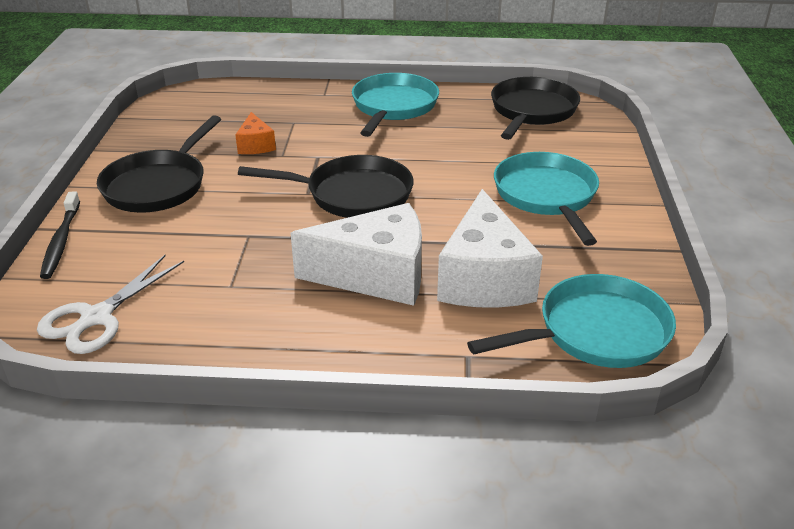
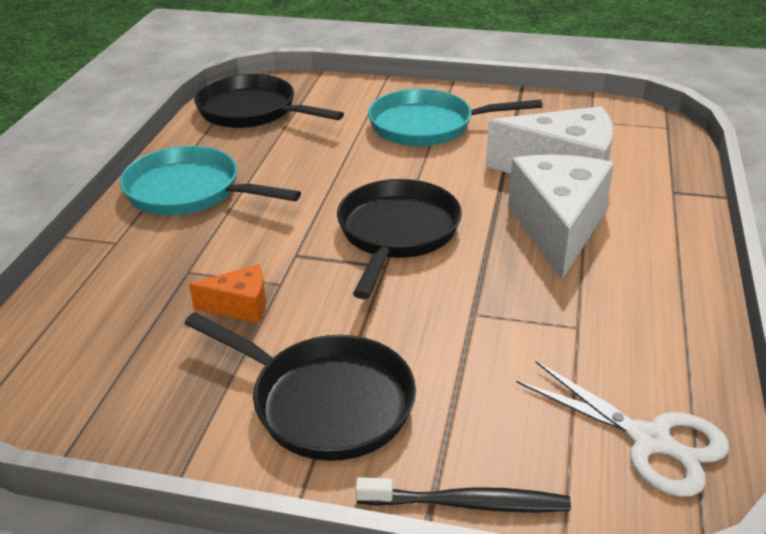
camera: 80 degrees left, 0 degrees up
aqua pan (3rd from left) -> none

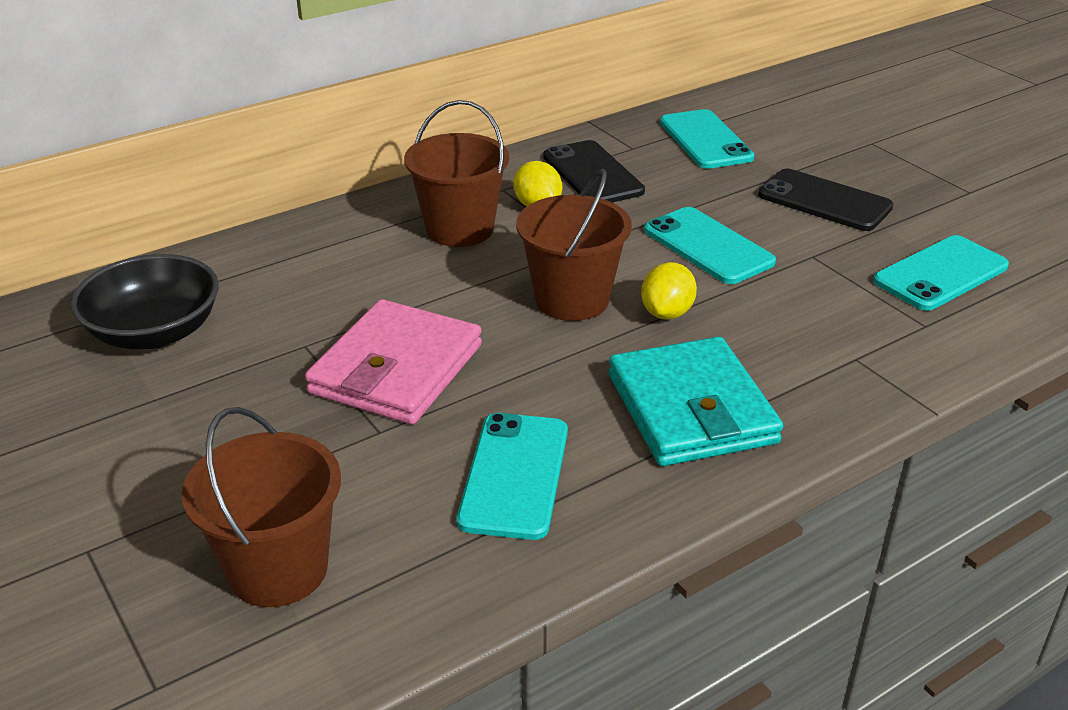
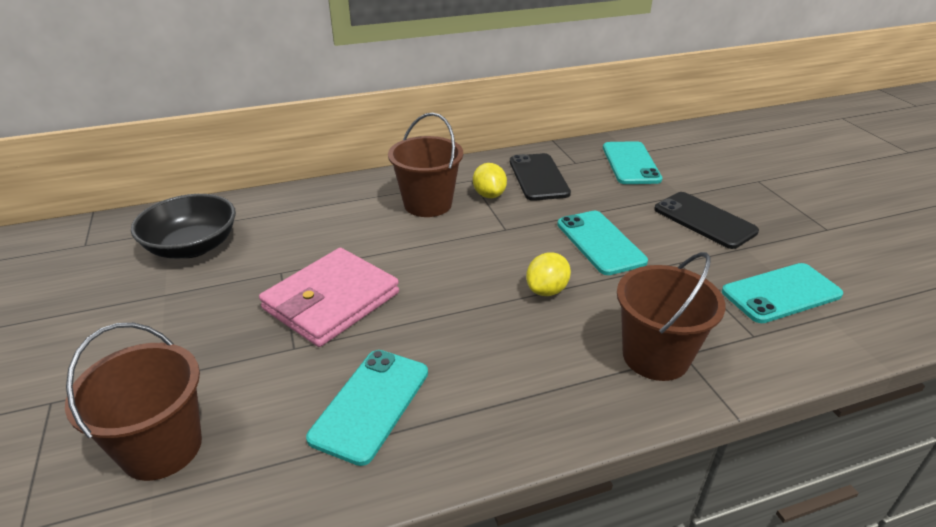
camera: 15 degrees right, 0 degrees up
aqua billfold -> none
brown bucket (3rd from left), move

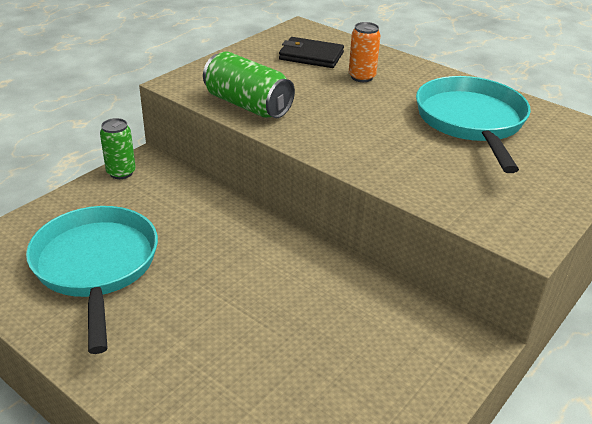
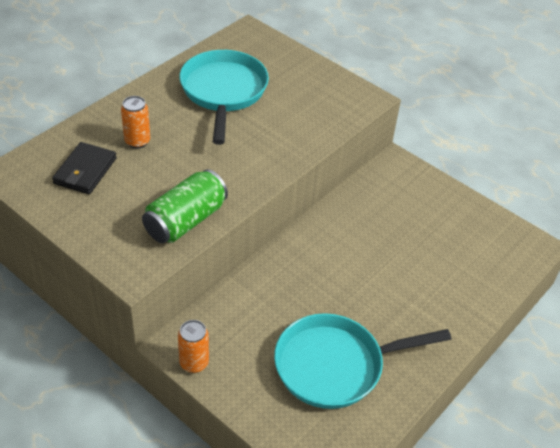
camera: 90 degrees left, 10 degrees up
green soda can (1st from left) -> bright orange soda can (2nd from left)
aqua pan (2nd from left in the first image) -> aqua pan (1st from left), 90 degrees clockwise

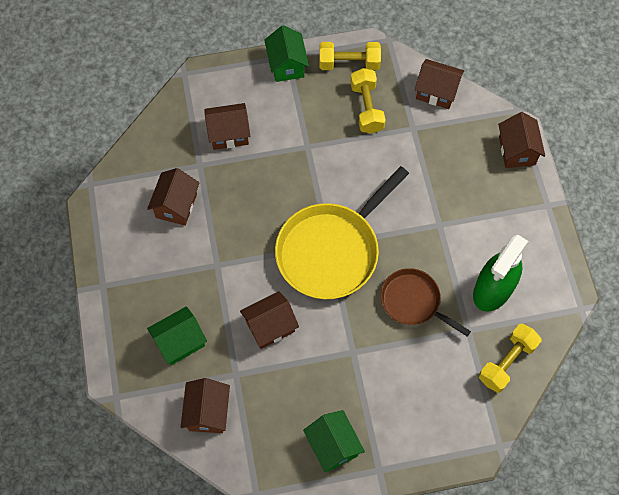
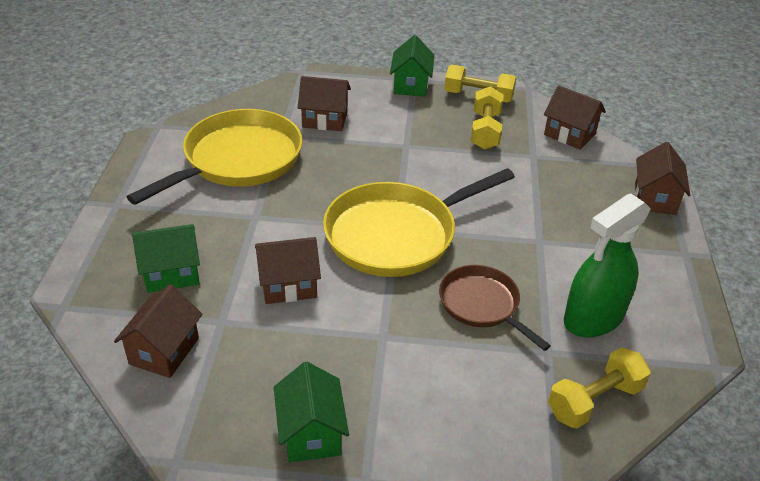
camera: 15 degrees right, 25 degrees down
brown house (1st from left) -> yellow pan (1st from left)

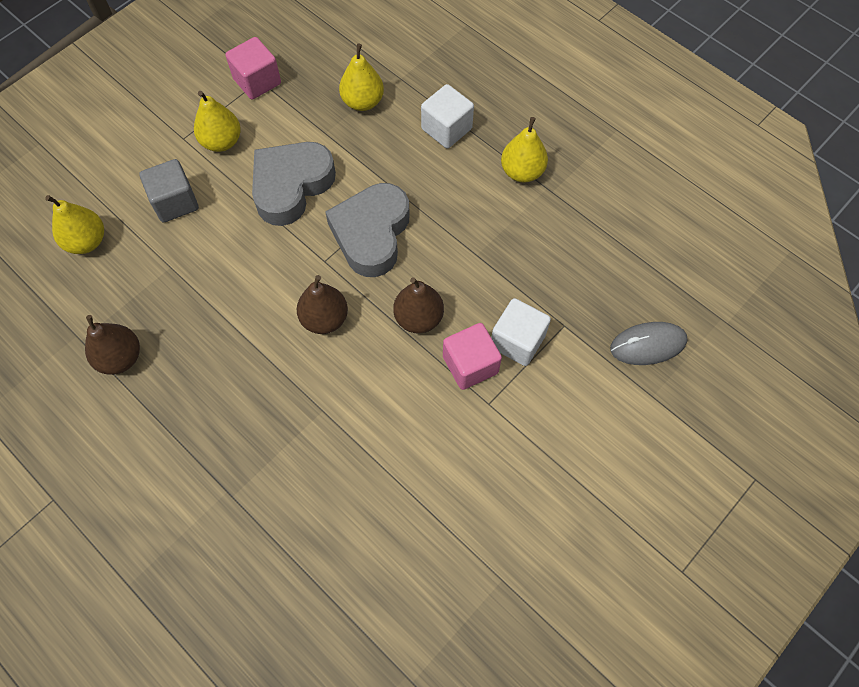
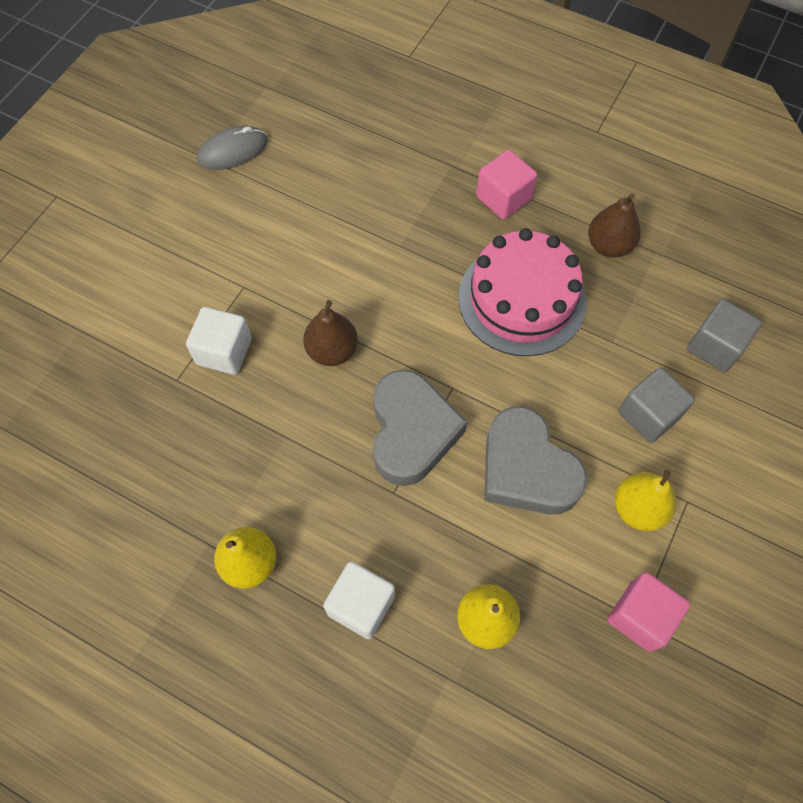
camera: 165 degrees right, 0 degrees up
brown toy pear (2nd from left) -> none
none -> pink cake
pink cube (2nd from left in the first image) -> pink cube (1st from left), move
ash-grey computer mouse, move
yellow toy pear (1st from left) -> ash-grey cube (2nd from left)
ash-grey love heart (1st from left in the first image) -> ash-grey love heart (2nd from left), 120 degrees clockwise

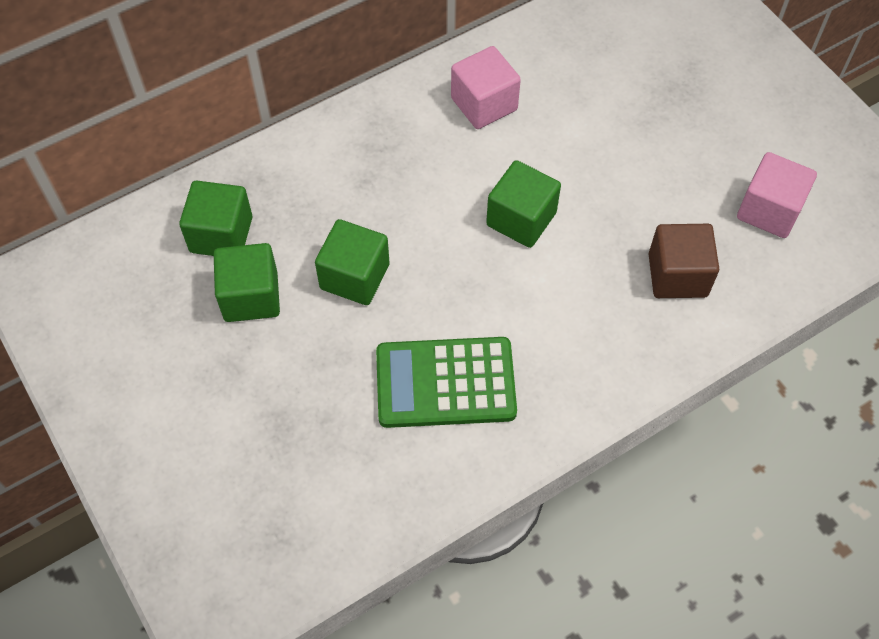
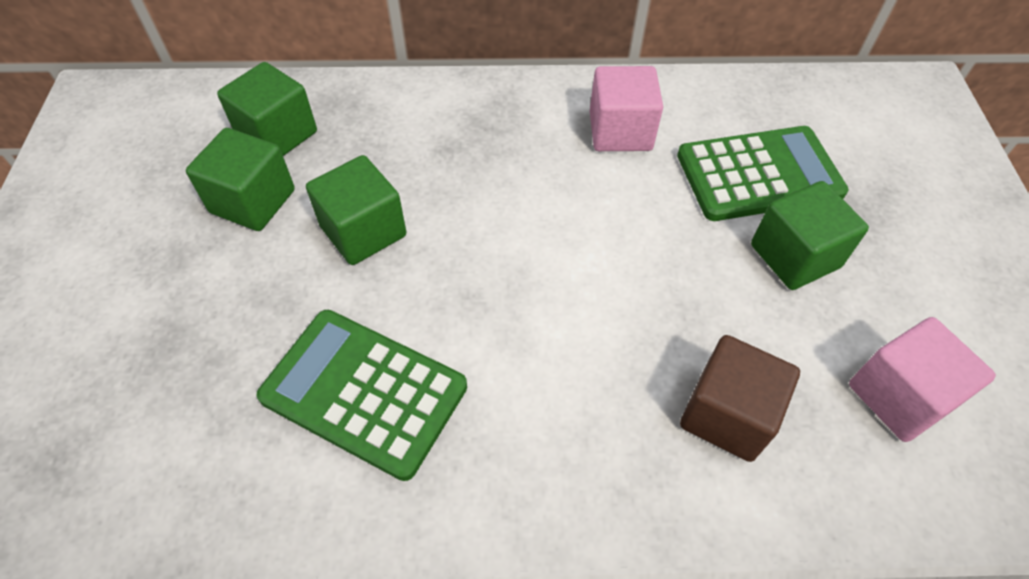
camera: 30 degrees right, 5 degrees down
none -> green pocket calculator (2nd from left)
green cube (4th from left), move

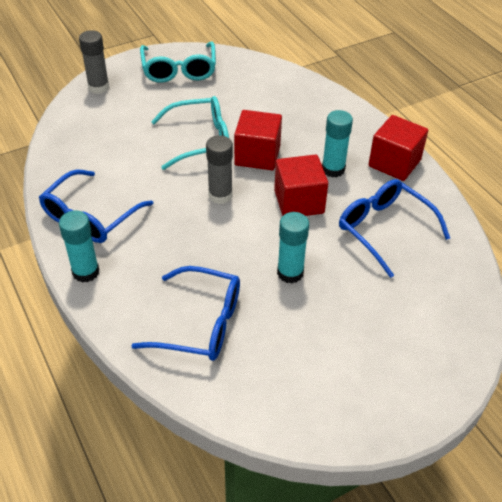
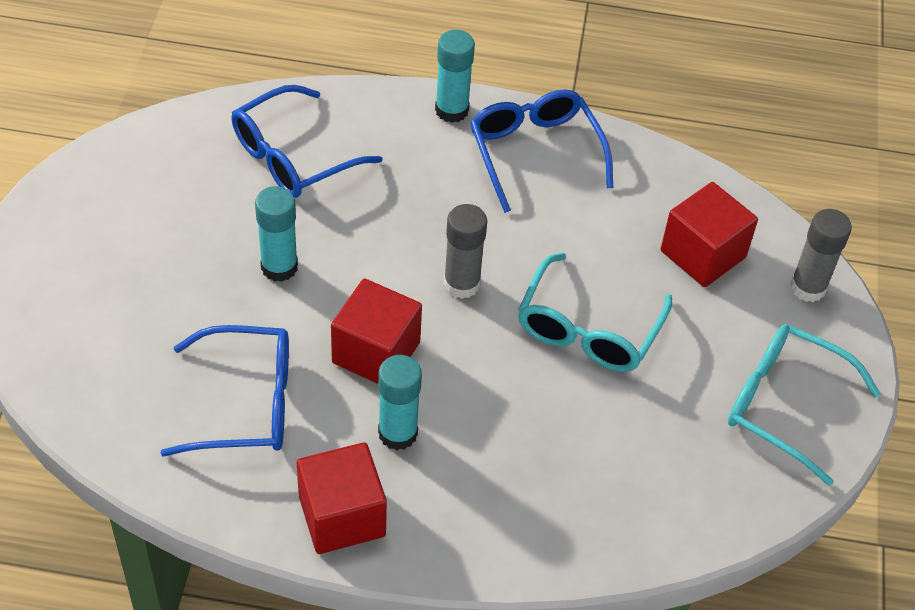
camera: 125 degrees right, 5 degrees up
red cube (1st from left in the first image) -> red cube (3rd from left), move

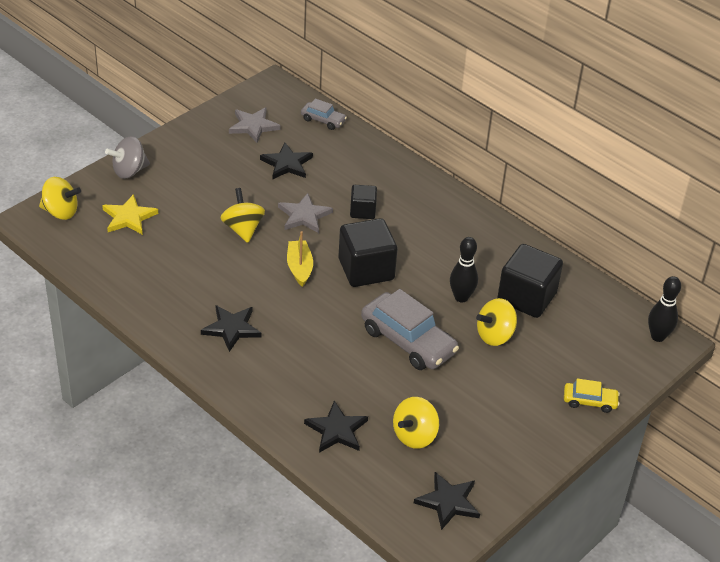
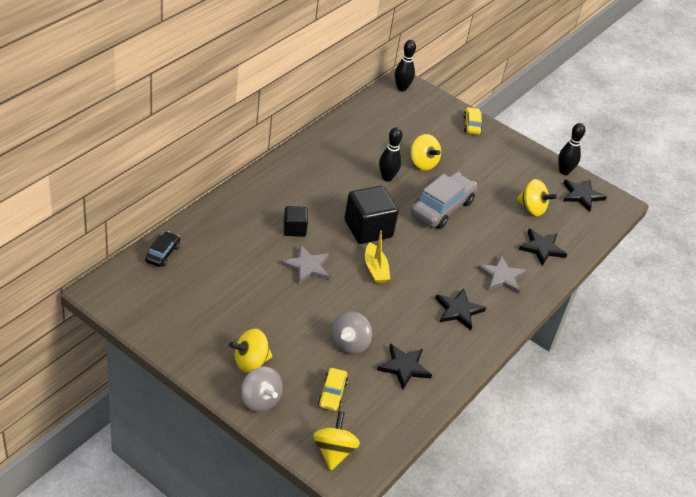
camera: 100 degrees left, 0 degrees up
black cube (3rd from left) -> none
none -> ash-grey toy top (2nd from left)
none -> black bowling pin (3rd from left)
yellow toy top (2nd from left in the first image) -> yellow toy top (1st from left), move
ash-grey star (1st from left in the first image) -> ash-grey star (2nd from left), move
black star (2nd from left in the first image) -> black star (1st from left), move
yellow star -> yellow car (1st from left)
ash-grey car (1st from left) -> black car
yellow toy boat, 90 degrees counterclockwise

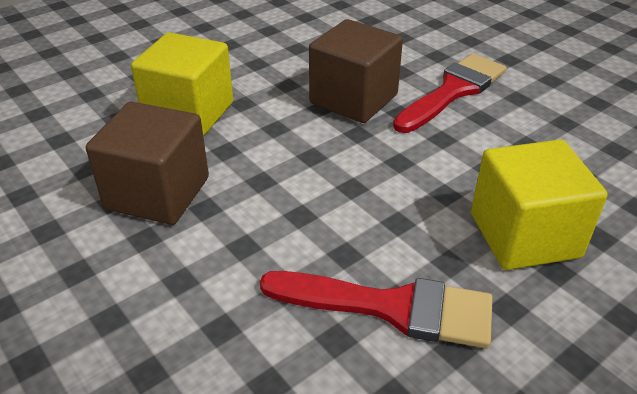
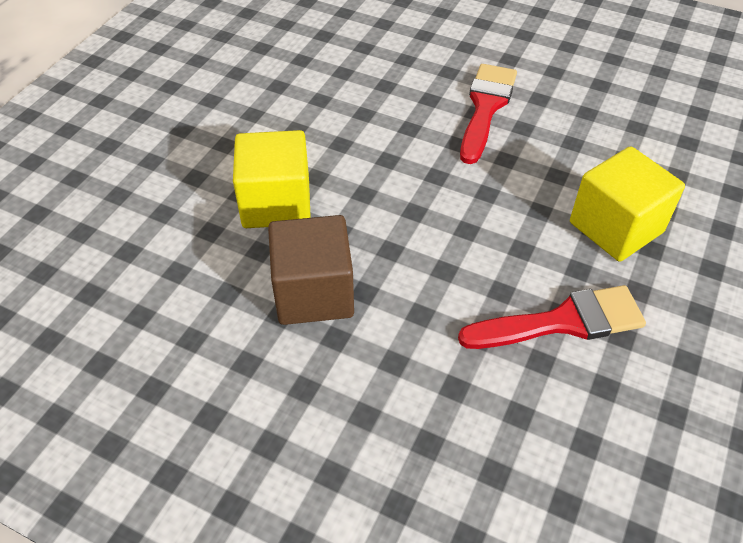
camera: 25 degrees left, 10 degrees up
brown cube (2nd from left) -> none

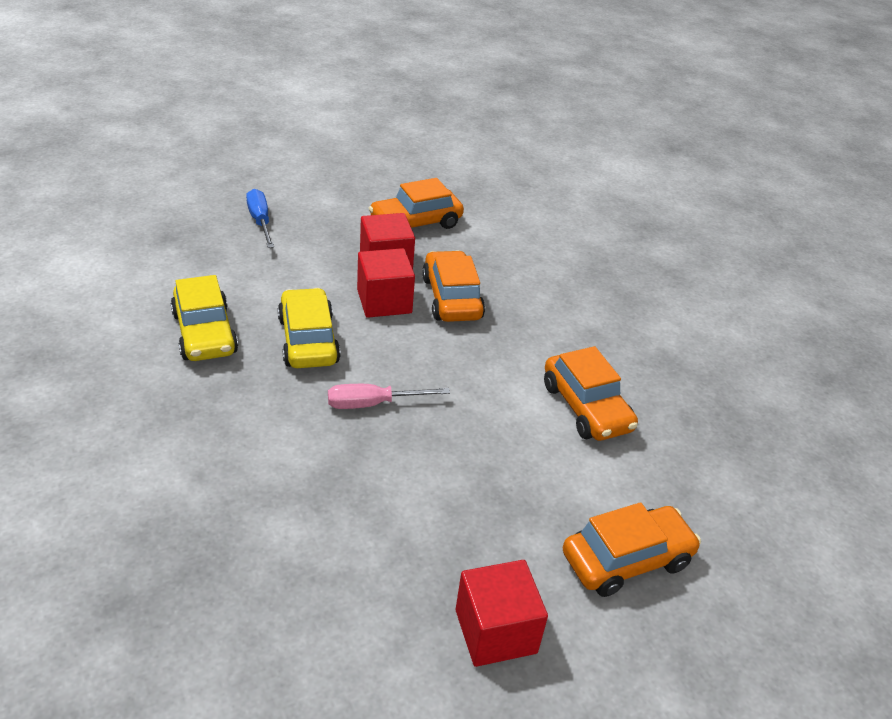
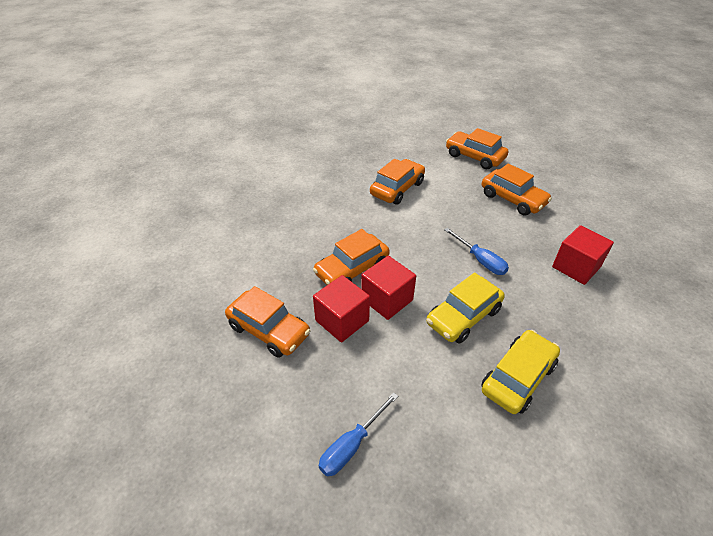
camera: 115 degrees left, 5 degrees up
none -> bright orange car (5th from left)
red cube (3rd from left), move
pink hand screwdriver -> blue hand screwdriver (2nd from left)

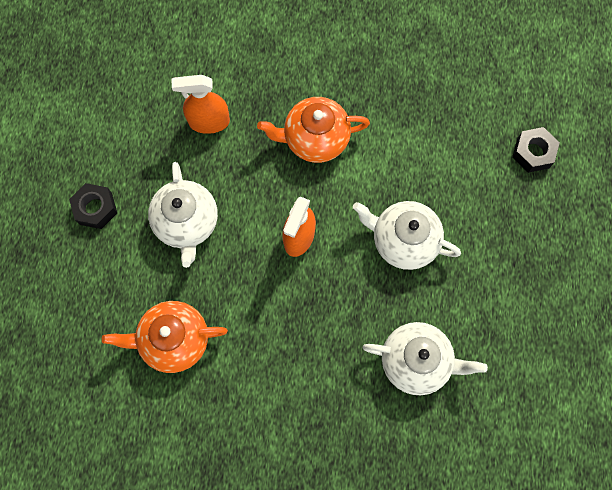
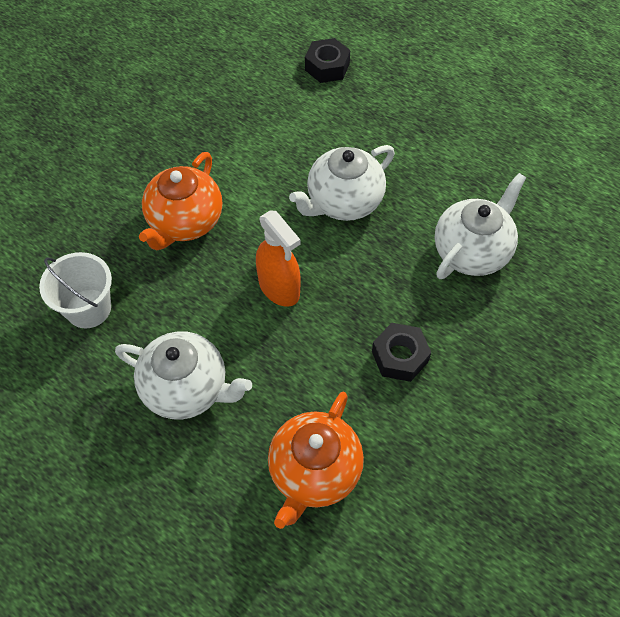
camera: 60 degrees left, 15 degrees down
black nut (1st from left in the first image) -> black nut (2nd from left), move
bright orange spray cleaner (1st from left) -> snow-white bucket

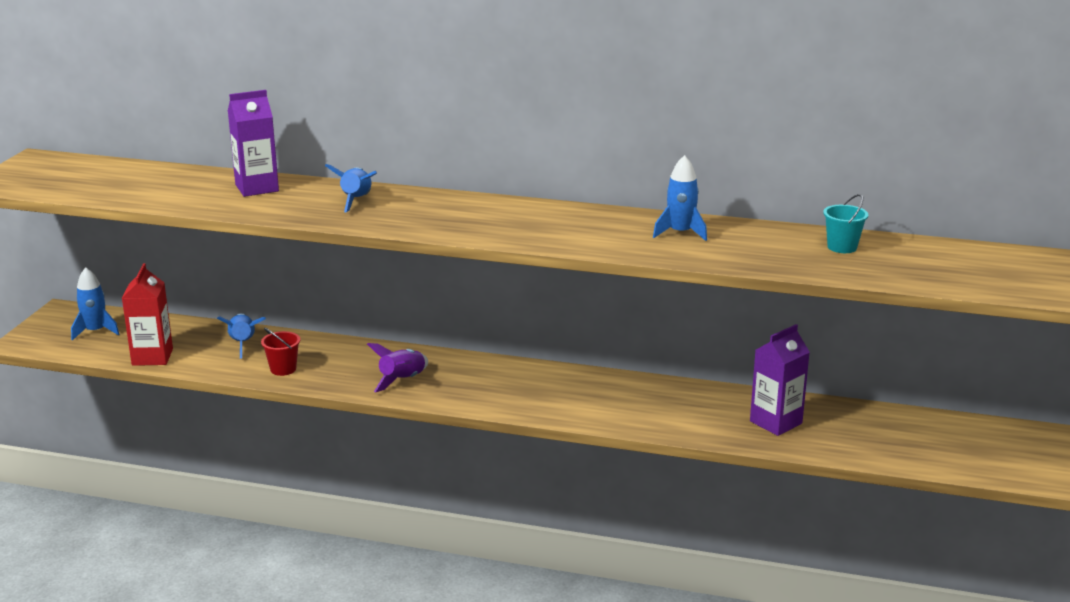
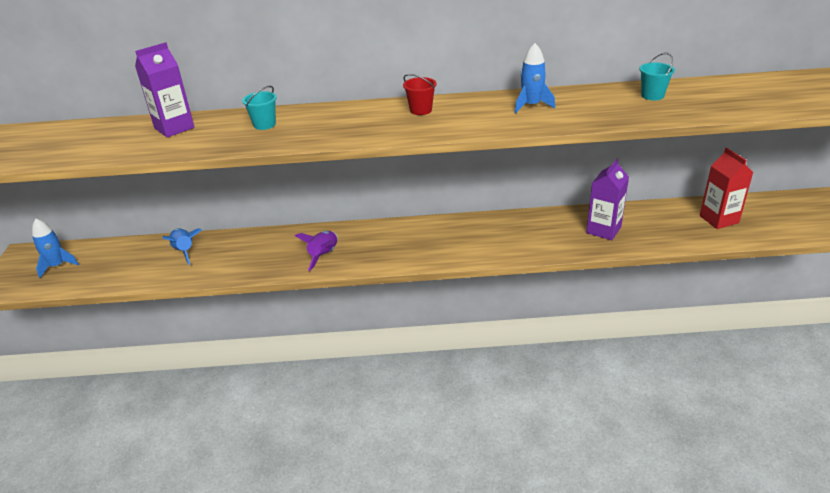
camera: 15 degrees left, 10 degrees up
red carton, move
red bucket, move
blue rocket (3rd from left) -> aqua bucket (1st from left)

